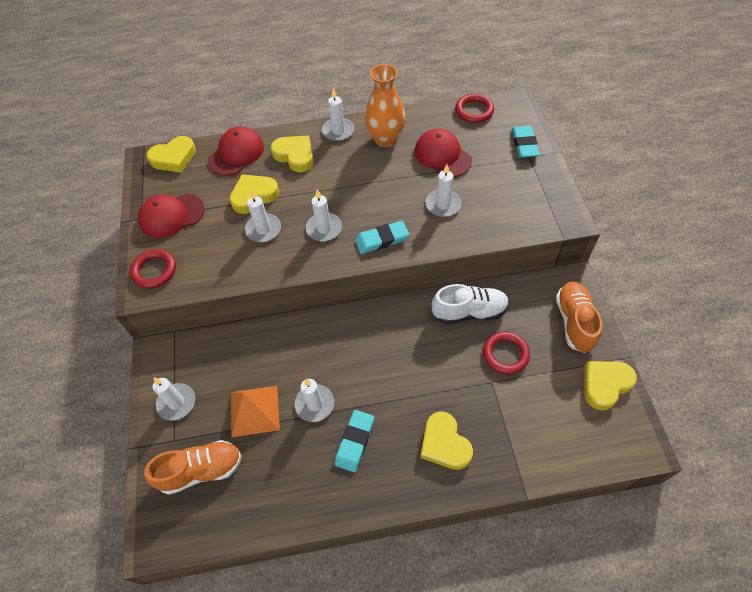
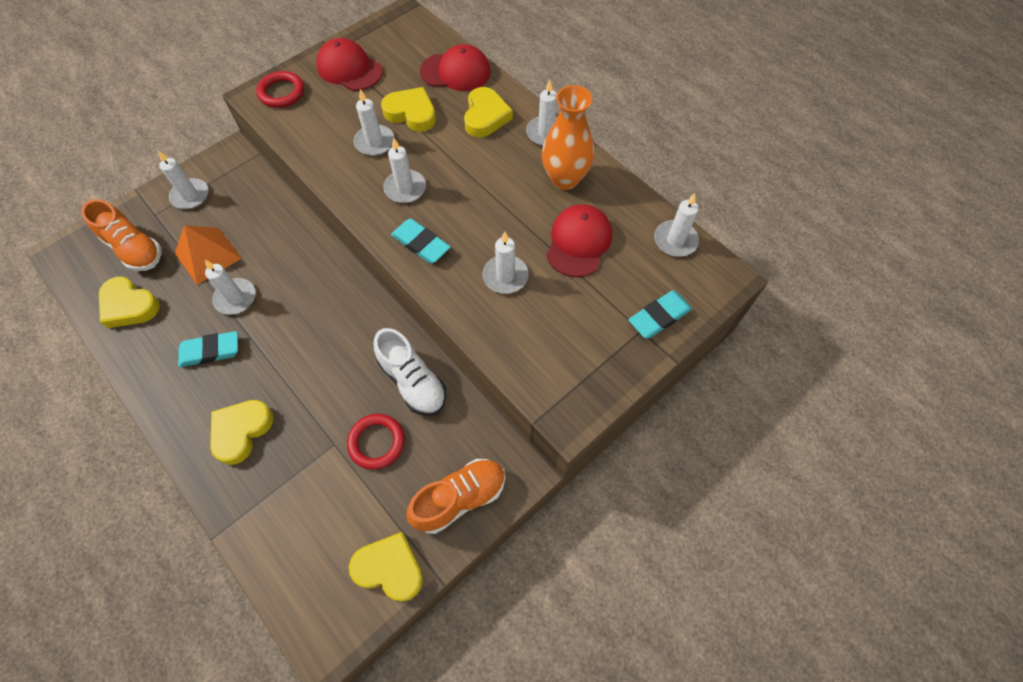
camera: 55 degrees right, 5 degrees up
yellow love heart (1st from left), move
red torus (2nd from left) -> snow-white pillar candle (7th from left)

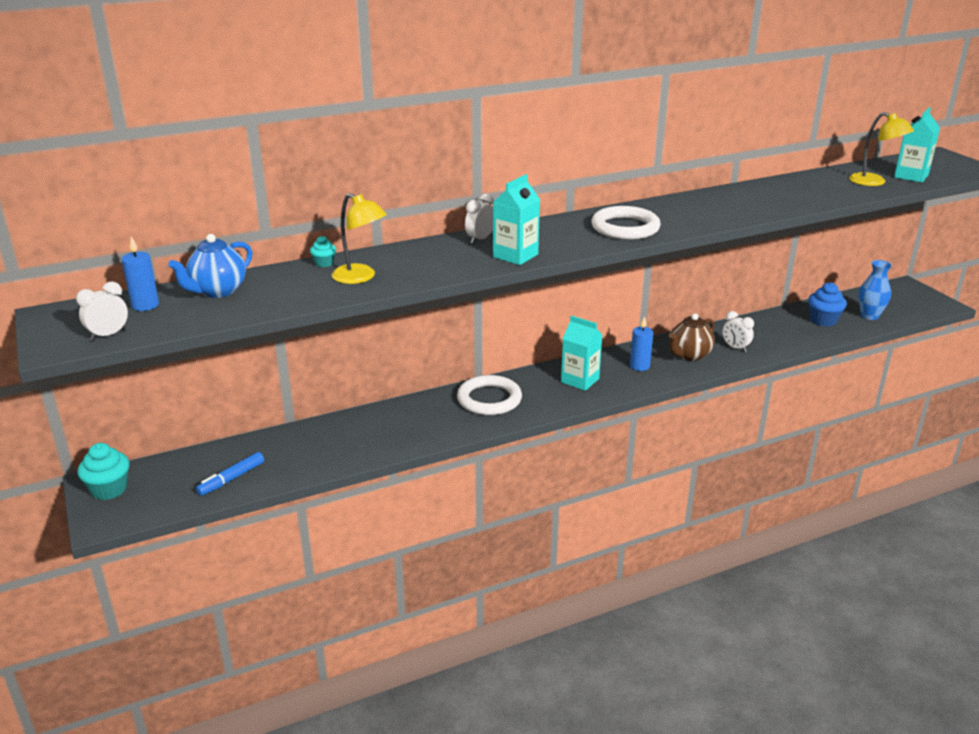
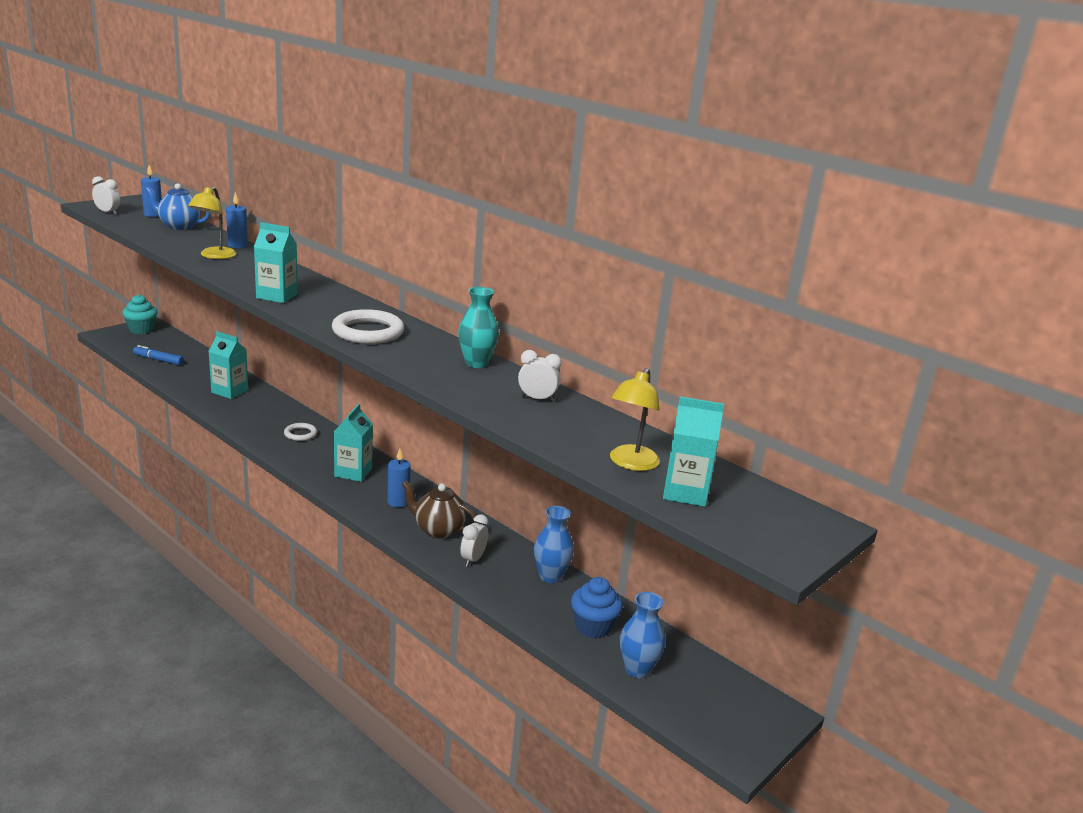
camera: 65 degrees right, 5 degrees down
none -> aqua carton (1st from left)
none -> aqua vase
none -> blue vase (1st from left)
snow-white clock (2nd from left in the first image) -> snow-white clock (3rd from left), move
aqua cupcake (2nd from left) -> blue pillar candle (2nd from left)
snow-white torus (1st from left), x0.54

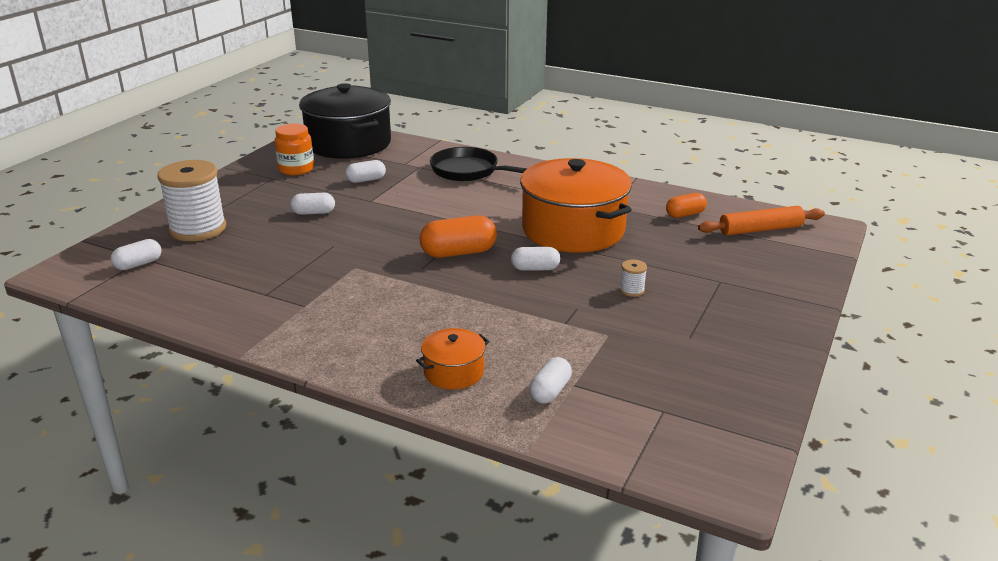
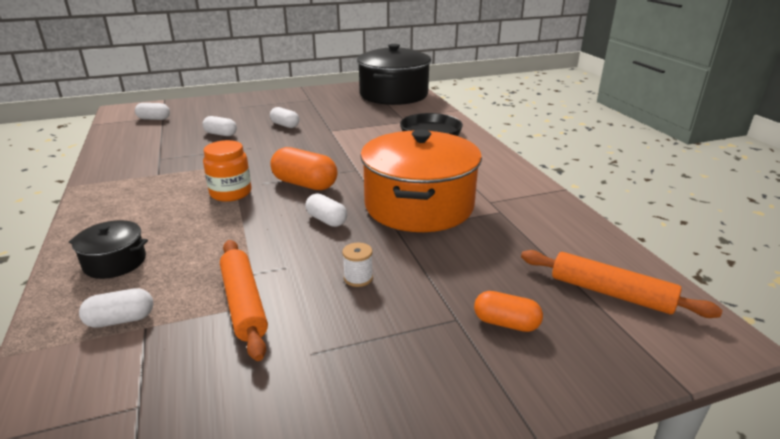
camera: 45 degrees right, 0 degrees up
snow-white reel of thread (1st from left) -> none
none -> bright orange pastry roller (1st from left)
bright orange jam jar, move
snow-white pill (3rd from left), move
bright orange pill (2nd from left), move
bright orange stockpot (1st from left) -> black stockpot (1st from left)

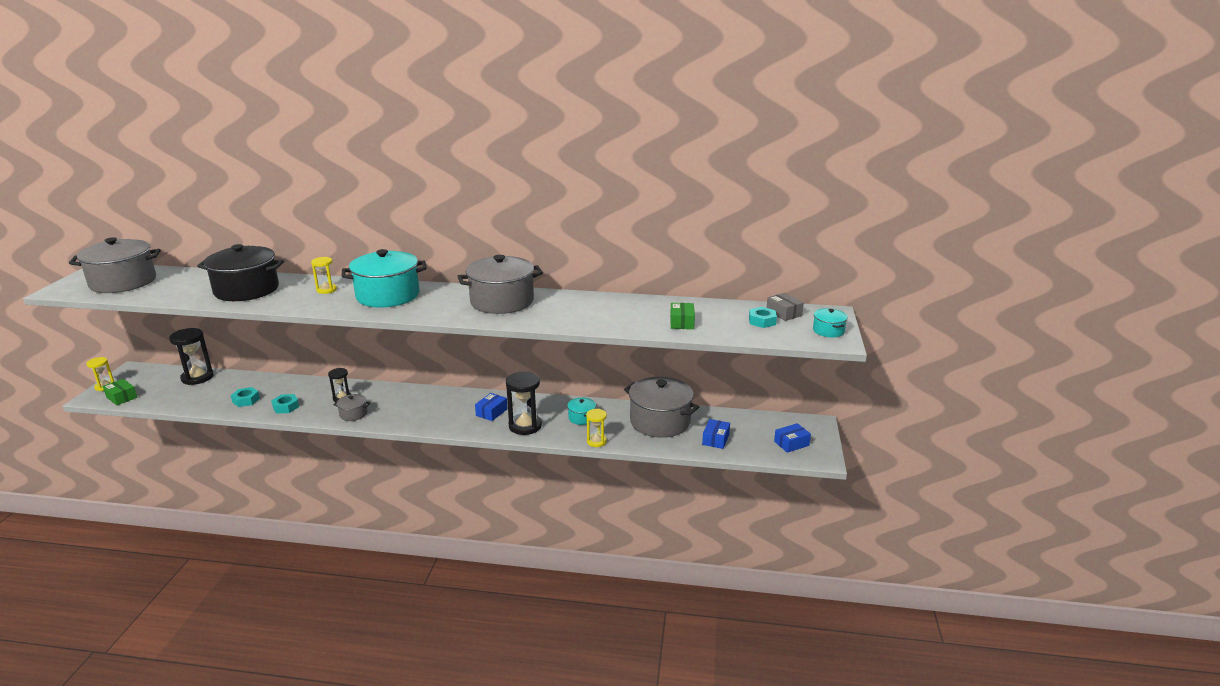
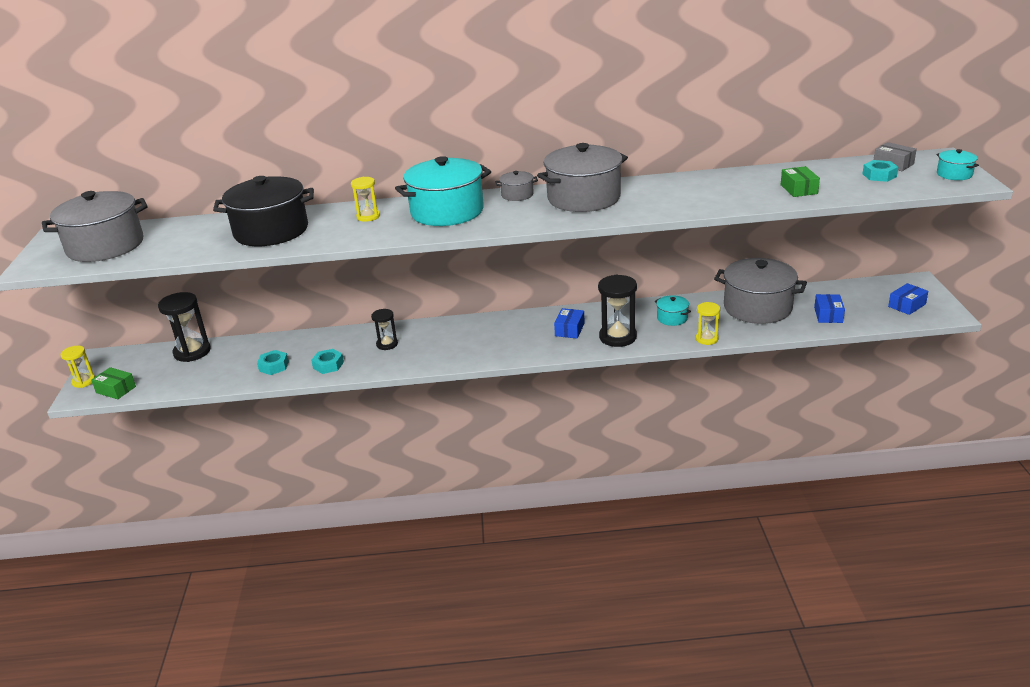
camera: 10 degrees left, 5 degrees up
ash-grey stockpot (2nd from left), move

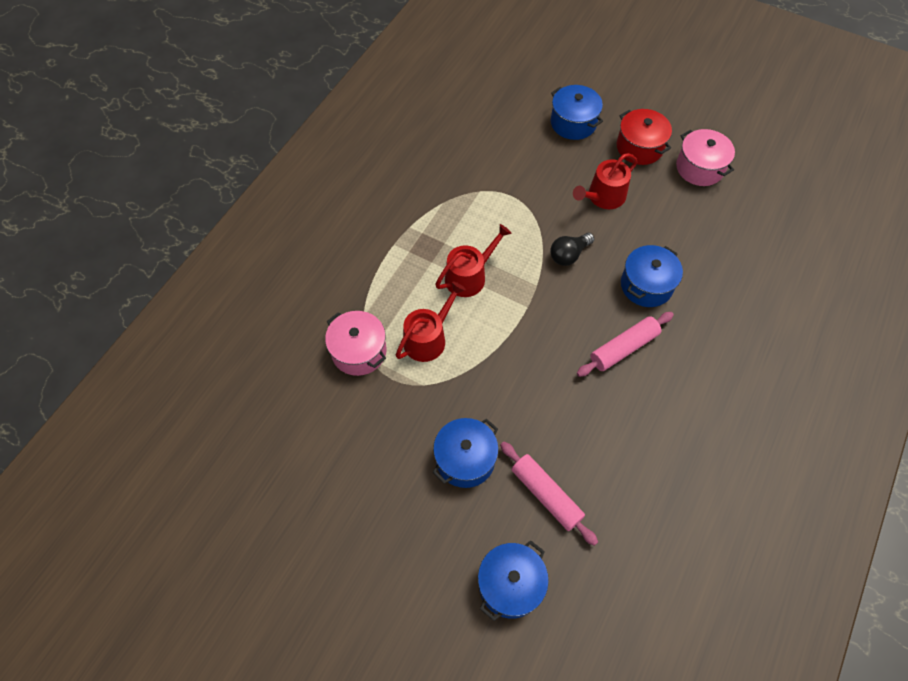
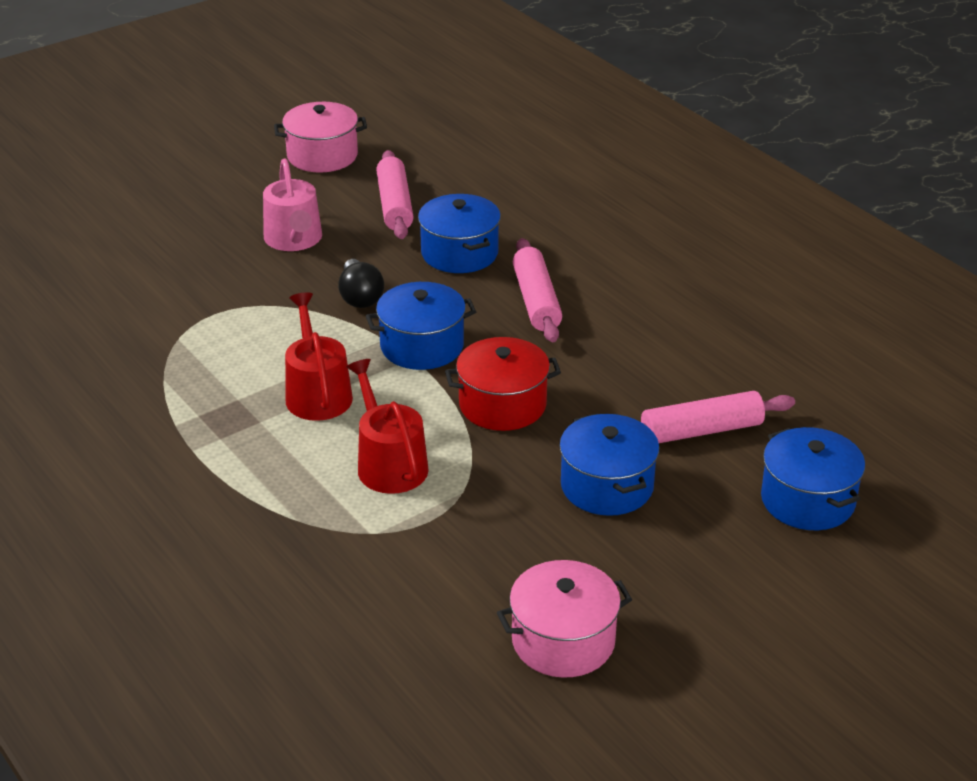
camera: 65 degrees left, 25 degrees down
none -> pink pastry roller (1st from left)
pink stockpot (1st from left in the first image) -> pink stockpot (2nd from left), move
blue stockpot (3rd from left in the first image) -> blue stockpot (1st from left), move
red stockpot, move
red watering can (3rd from left) -> pink watering can

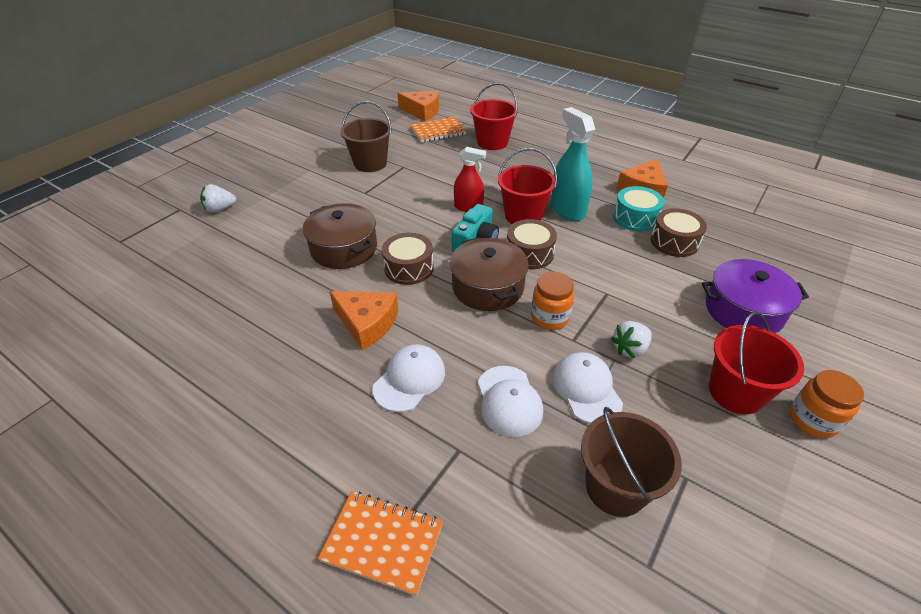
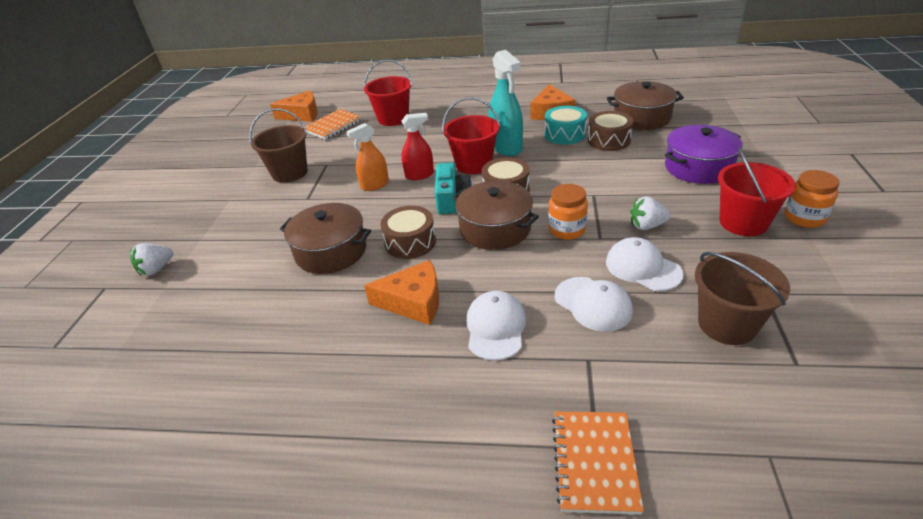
camera: 25 degrees left, 5 degrees down
none -> bright orange spray cleaner
none -> brown stockpot (3rd from left)
bright orange notepad (1st from left in the first image) -> bright orange notepad (2nd from left), 75 degrees counterclockwise
aqua spray cleaner, 150 degrees counterclockwise
snow-white strawberry (2nd from left), 60 degrees clockwise

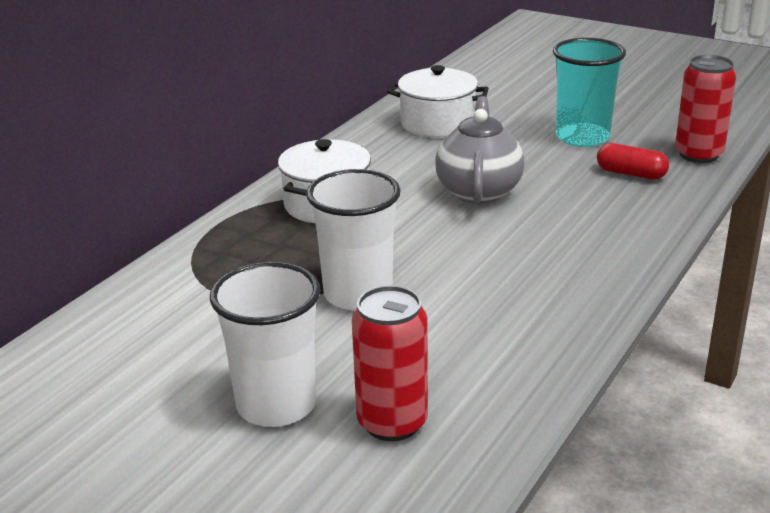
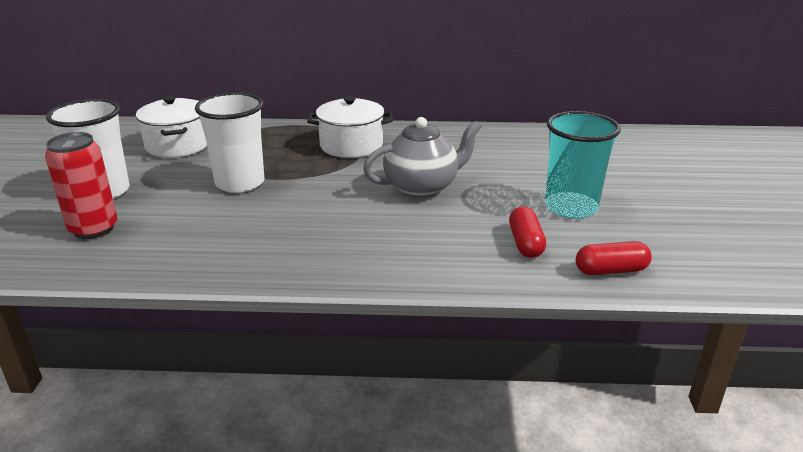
camera: 60 degrees right, 0 degrees up
snow-white stockpot (2nd from left in the first image) -> snow-white stockpot (1st from left), move
red soda can (2nd from left) -> red pill (2nd from left)

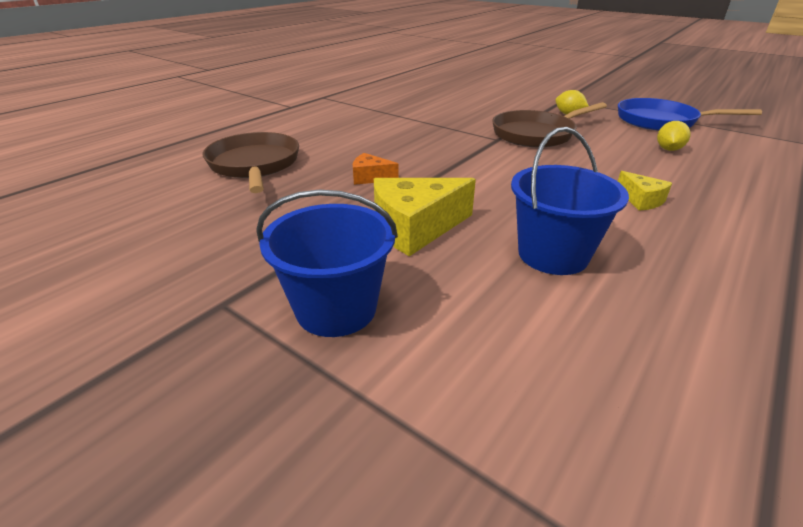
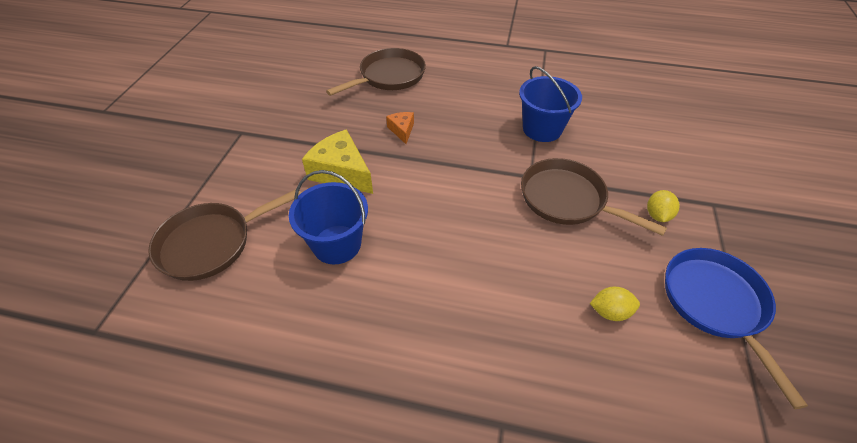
camera: 65 degrees right, 15 degrees up
yellow cheese (2nd from left) -> none
none -> brown pan (1st from left)
blue bucket (1st from left in the first image) -> blue bucket (2nd from left), move

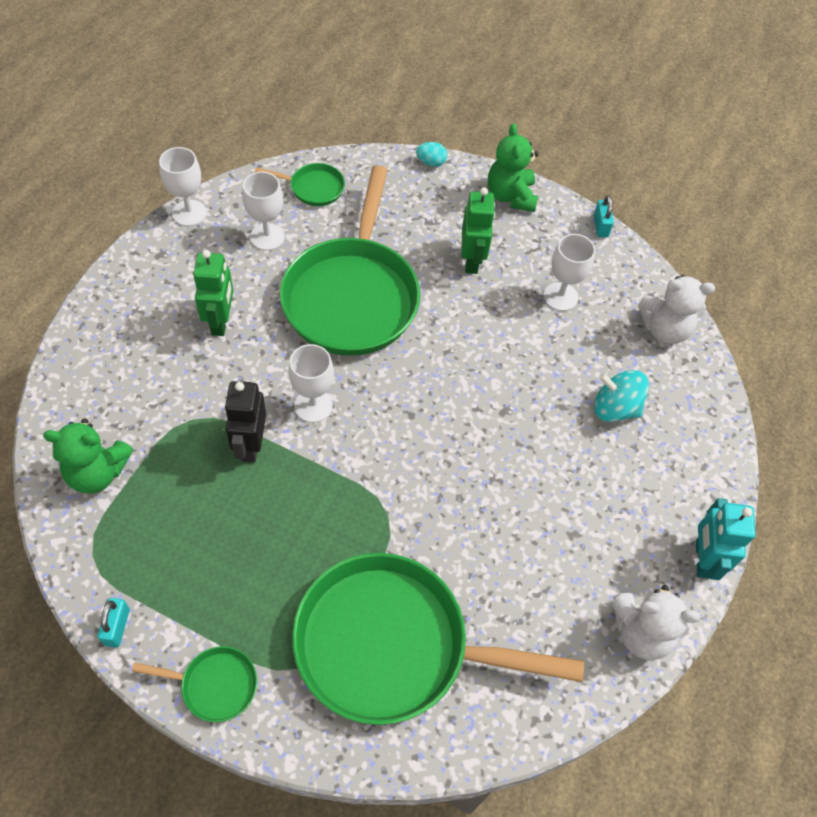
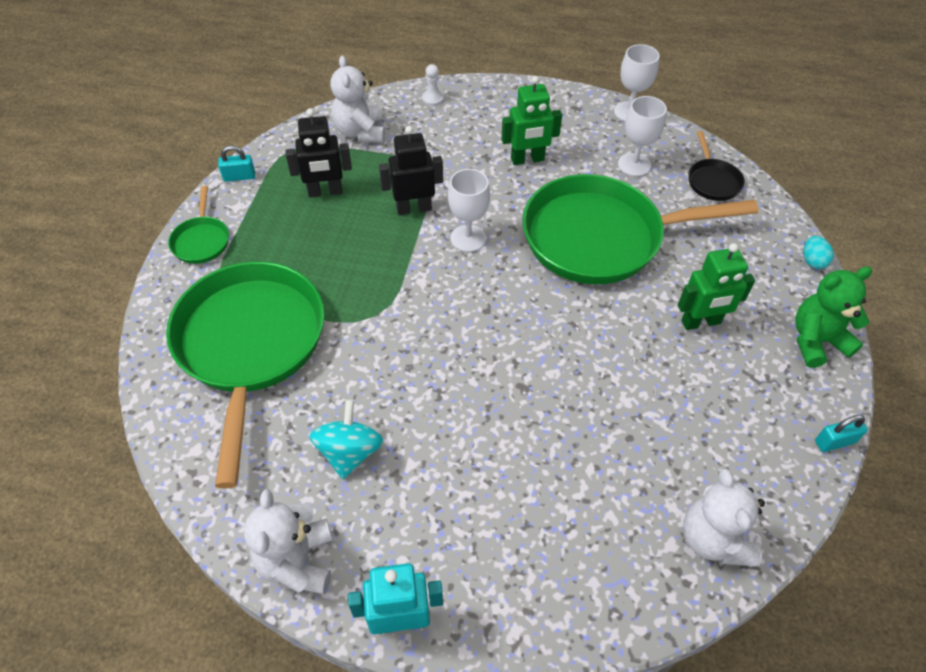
camera: 80 degrees right, 5 degrees down
snow-white wine glass (4th from left) -> none
none -> black toy robot (1st from left)
none -> snow-white pawn
aqua toy top, move
green teddy bear (1st from left) -> snow-white teddy bear (2nd from left)
green pan (2nd from left) -> black pan

